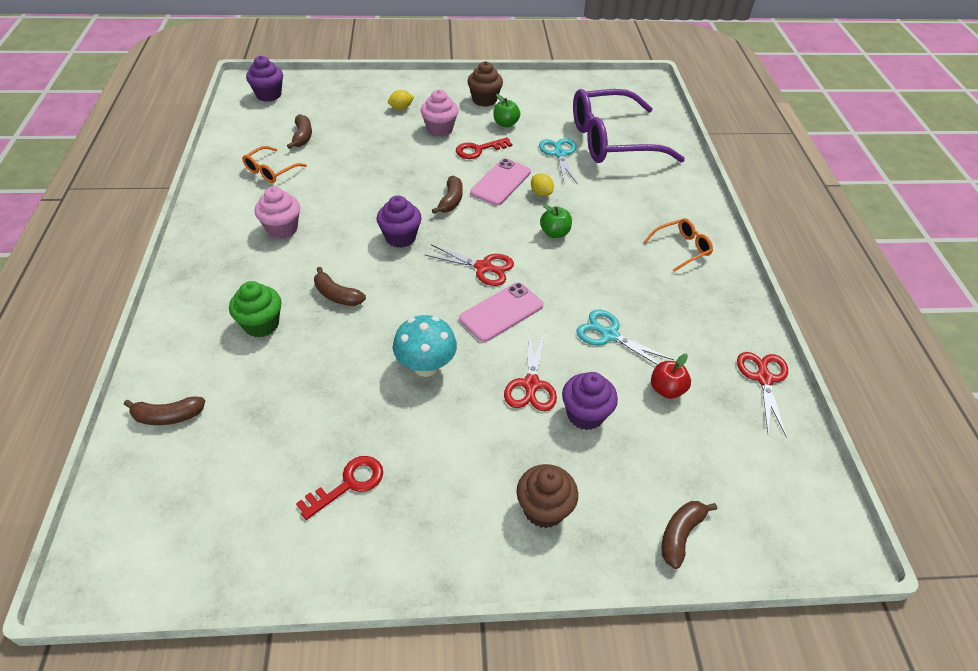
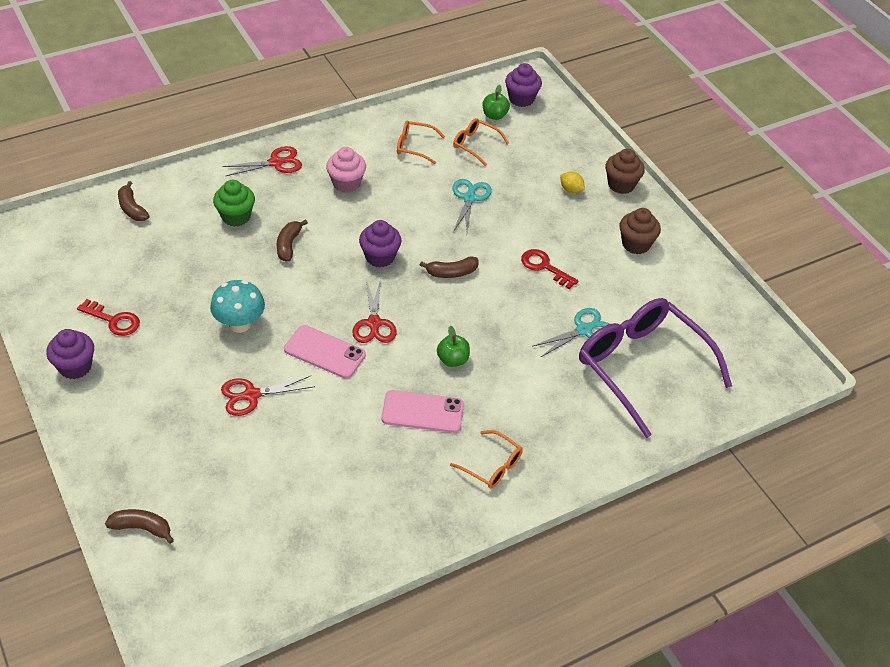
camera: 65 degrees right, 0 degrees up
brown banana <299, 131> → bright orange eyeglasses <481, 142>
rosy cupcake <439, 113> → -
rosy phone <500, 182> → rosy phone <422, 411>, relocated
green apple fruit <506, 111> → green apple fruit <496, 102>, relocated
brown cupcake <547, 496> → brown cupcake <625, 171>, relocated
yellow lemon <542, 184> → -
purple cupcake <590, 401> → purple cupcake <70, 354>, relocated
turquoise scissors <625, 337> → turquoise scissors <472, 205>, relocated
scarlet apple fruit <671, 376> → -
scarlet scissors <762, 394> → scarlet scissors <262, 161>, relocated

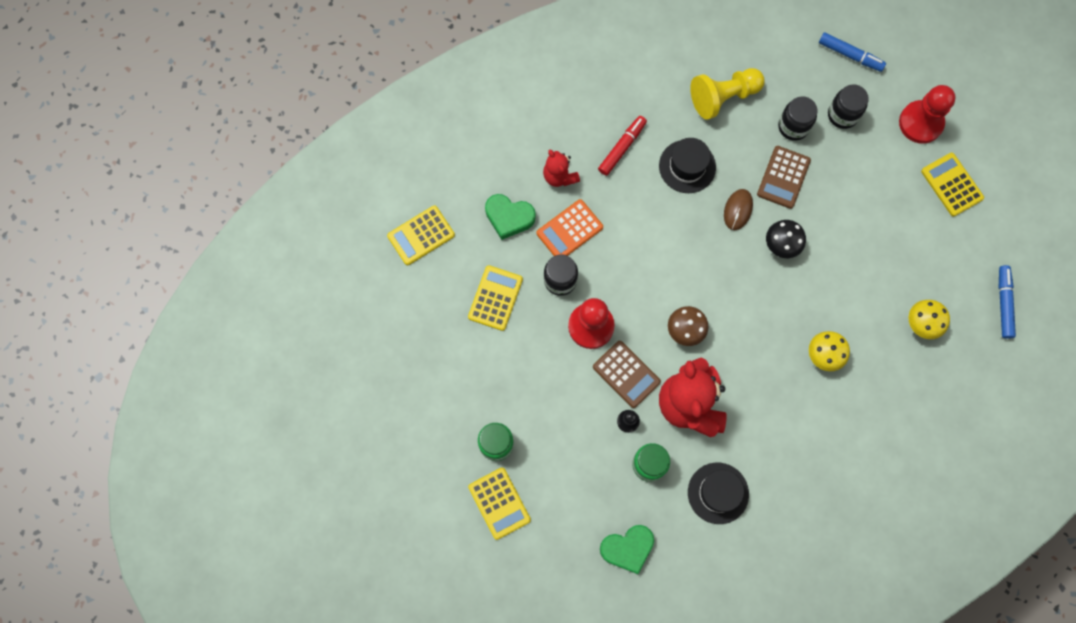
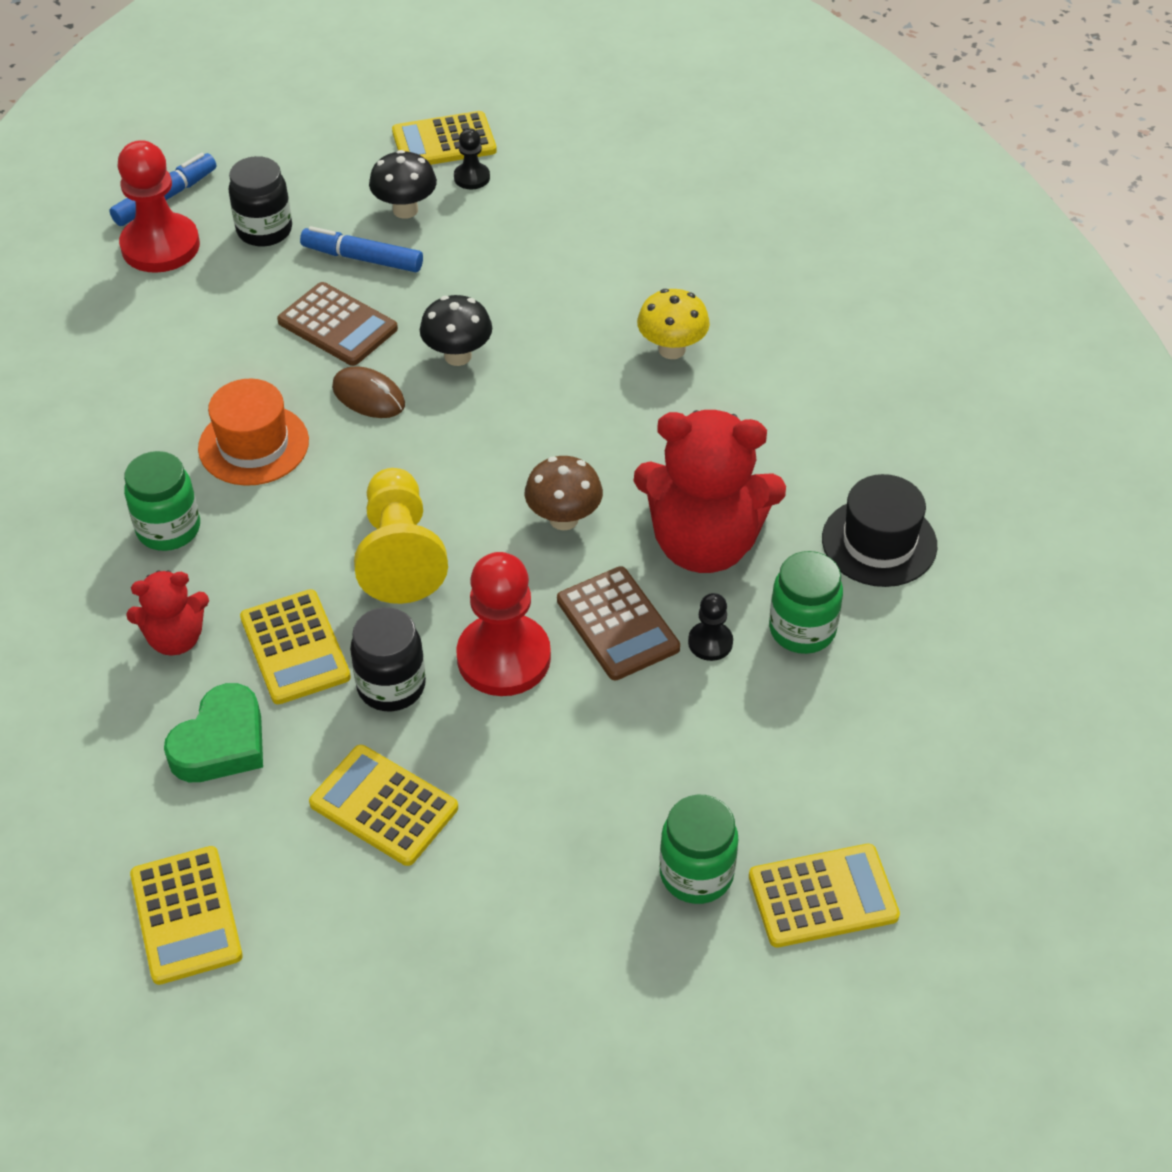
camera: 75 degrees left, 25 degrees down
bright orange calculator <569, 227> → yellow calculator <295, 646>
brown calculator <627, 374> → brown calculator <618, 623>, 90 degrees clockwise
scarlet marker <622, 146> → green preserve jar <162, 501>
green heart <627, 549> → -
jet-black tall hat <687, 165> → bright orange tall hat <253, 432>
yellow pawn <727, 94> → yellow pawn <401, 536>, relocated
jet-black preserve jar <797, 118> → -
scarlet pawn <927, 114> → scarlet pawn <159, 206>, relocated
yellow fungus <929, 319> → -
blue marker <1007, 302> → blue marker <361, 249>, relocated
- → jet-black fungus <403, 184>
- → jet-black pawn <472, 158>

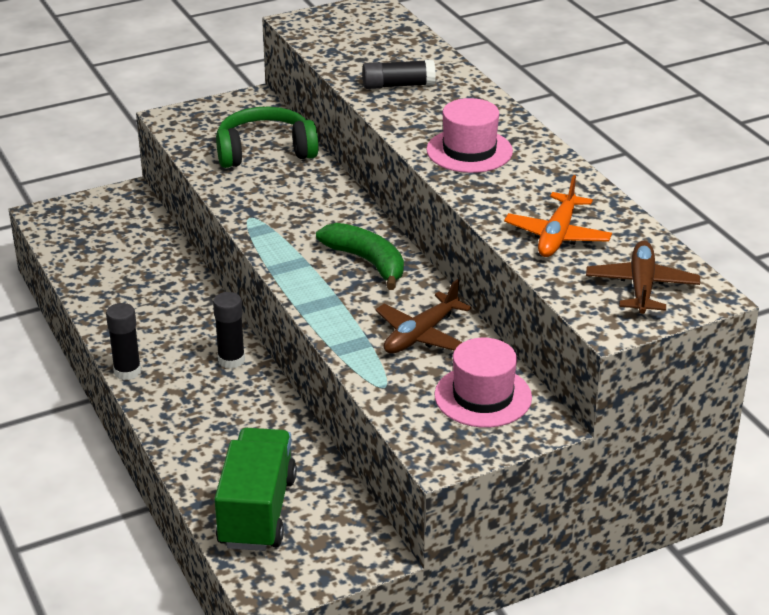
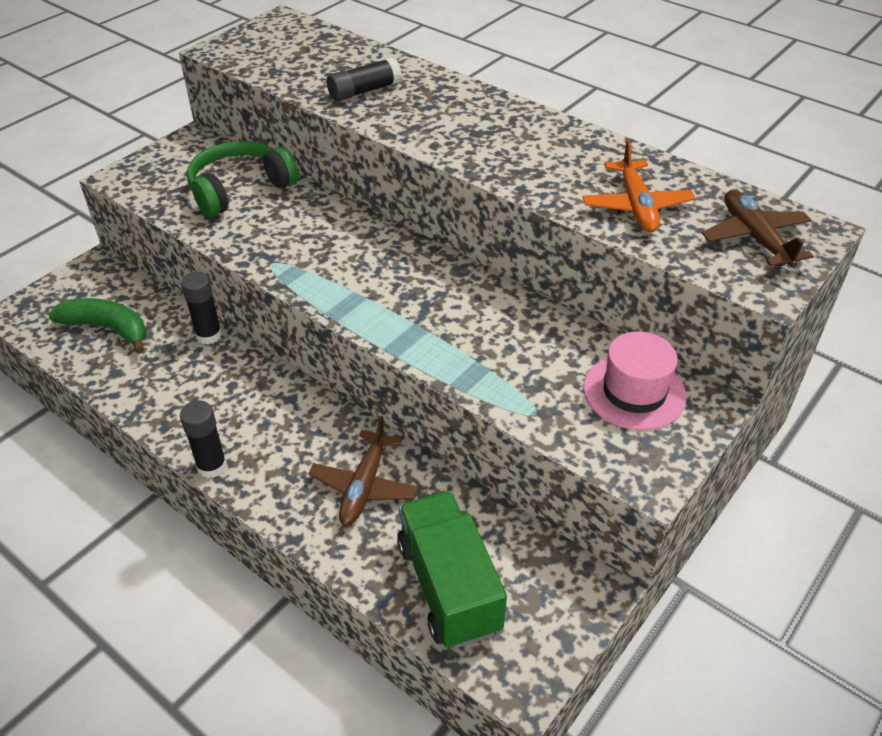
camera: 25 degrees left, 10 degrees up
jet-black glue <229, 330> → jet-black glue <201, 308>, relocated
green banana <360, 256> → green banana <97, 326>, relocated
brown aeroplane <423, 316> → brown aeroplane <363, 471>, relocated
rosy tall hat <469, 135> → -

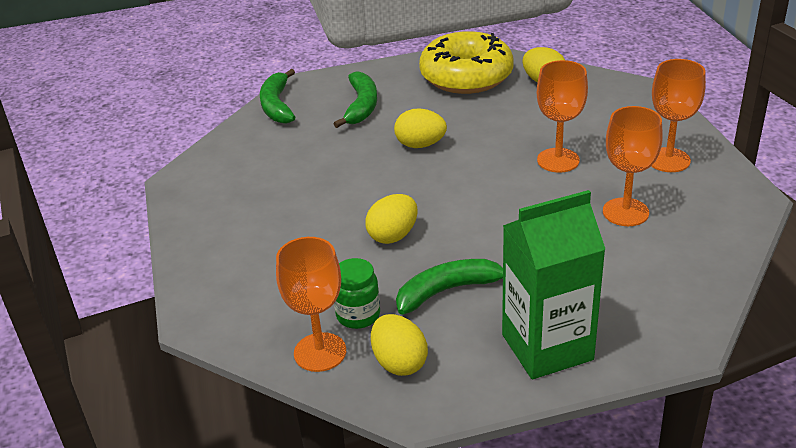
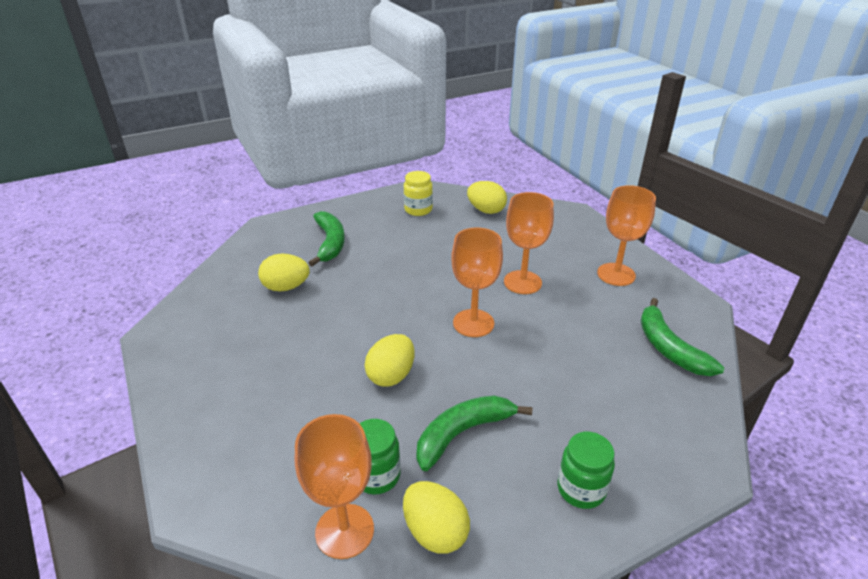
camera: 15 degrees left, 0 degrees up
green banana <277, 96> → green banana <682, 337>, relocated
yellow toy egg <420, 128> → yellow toy egg <284, 272>, relocated
yellow glazed donut <466, 62> → yellow preserve jar <418, 193>
green juice carton <553, 284> → green preserve jar <586, 470>
bright orange wine glass <633, 166> → bright orange wine glass <477, 282>, relocated

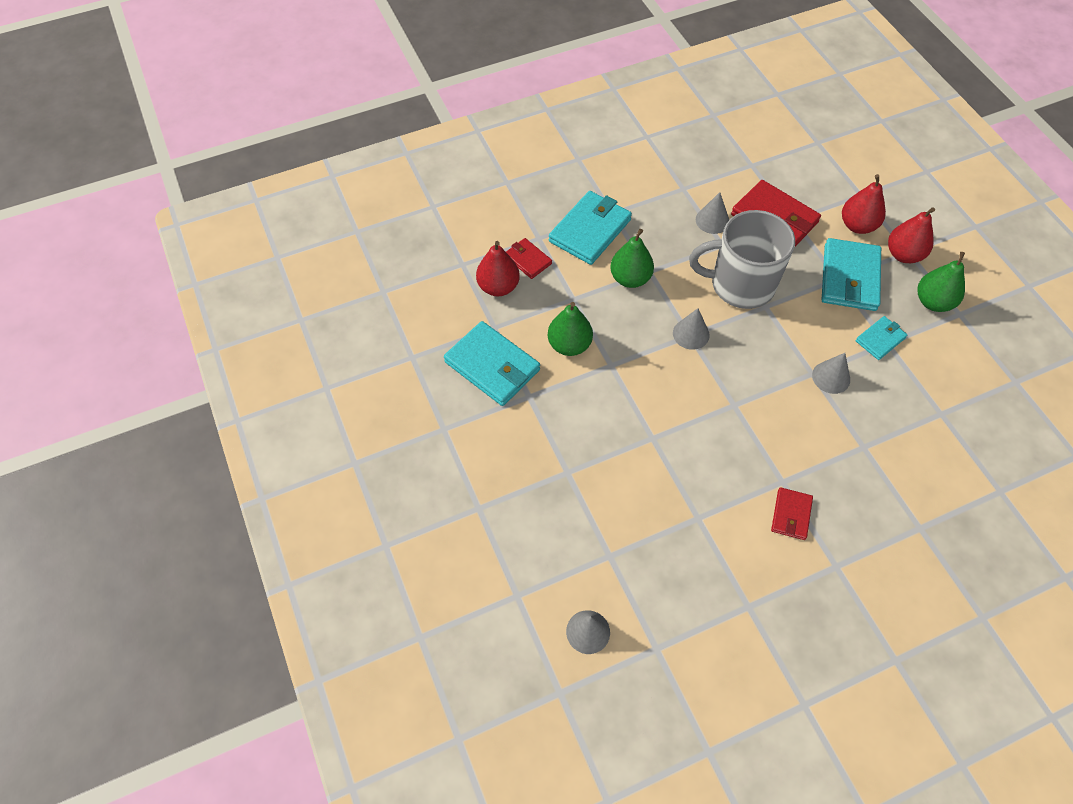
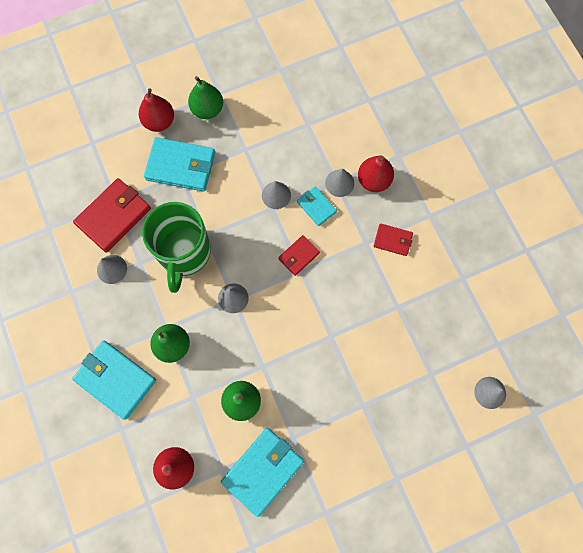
camera: 90 degrees left, 15 degrees up
scarlet wallet <529, 258> → scarlet wallet <299, 255>, relocated
ash-grey coffee mug <742, 259> → green coffee mug <176, 247>
scarlet pear fruit <864, 204> → scarlet pear fruit <376, 174>, relocated
turquoise wallet <881, 338> → turquoise wallet <317, 206>, relocated
- → ash-grey cone shape <339, 182>

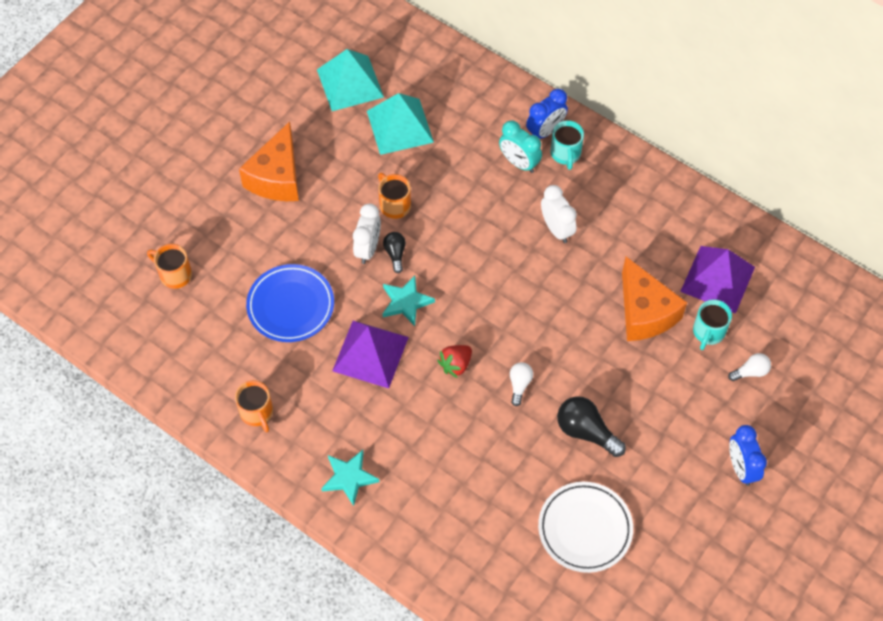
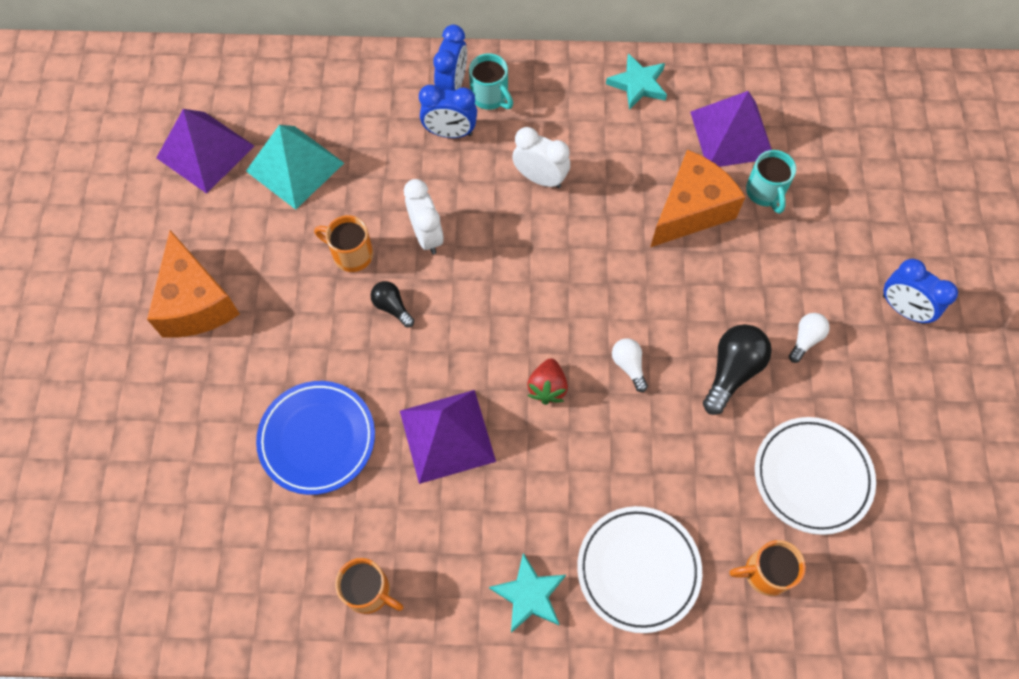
camera: 35 degrees left, 5 degrees up
bright orange coffee mug <169, 266> → bright orange coffee mug <767, 568>, relocated
turquoise pyramid shape <350, 80> → purple pyramid shape <205, 151>
white bedside clock <367, 234> → white bedside clock <424, 216>, relocated
turquoise star <409, 300> → turquoise star <636, 81>, relocated
turquoise bedside clock <520, 146> → blue bedside clock <448, 111>
jet-black lightbulb <591, 426> → jet-black lightbulb <737, 369>, 120 degrees clockwise
bright orange cheese <654, 299> → bright orange cheese <698, 198>, 75 degrees counterclockwise
white lightbulb <749, 367> → white lightbulb <809, 338>, relocated
- → white dinner plate <639, 569>

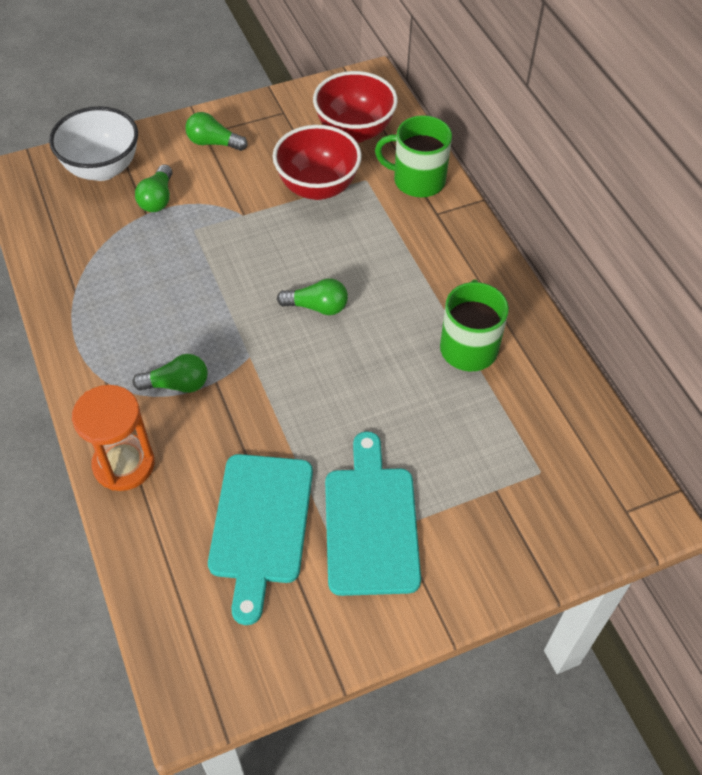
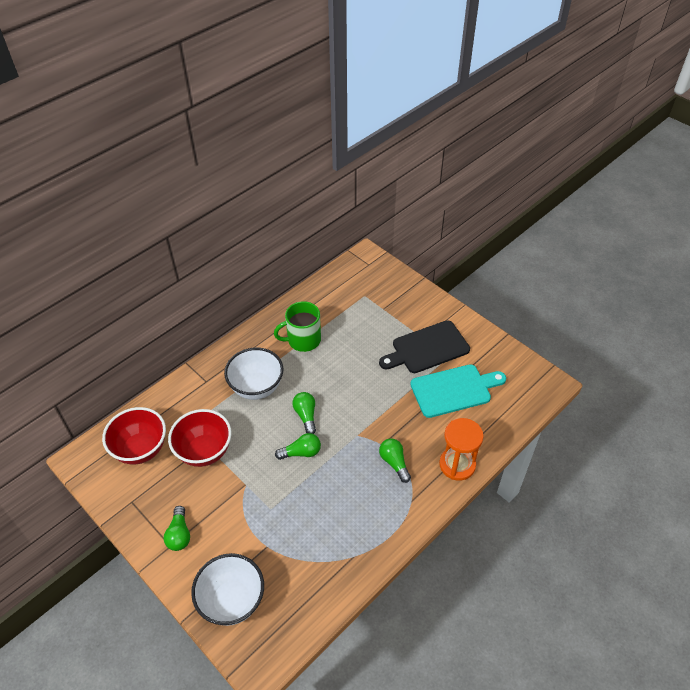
camera: 110 degrees left, 5 degrees down
green lightbulb <153, 188> → green lightbulb <298, 446>, relocated
turquoise cutting board <373, 513> → jet-black cutting board <424, 346>
green coffee mug <413, 156> → -
- → white serving bowl <254, 374>

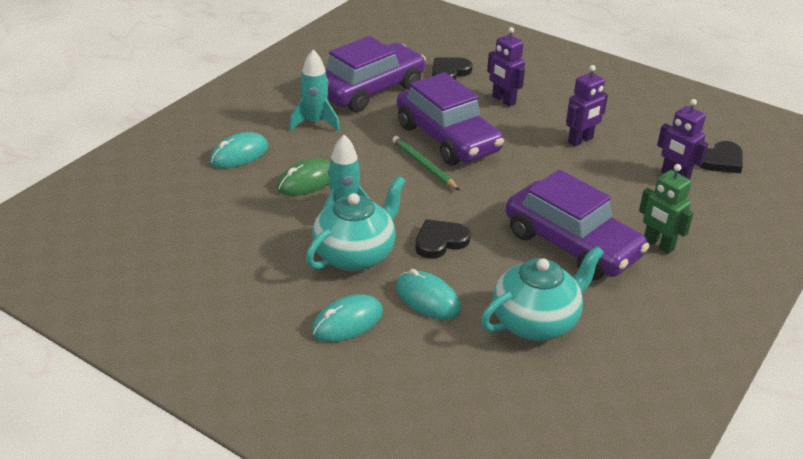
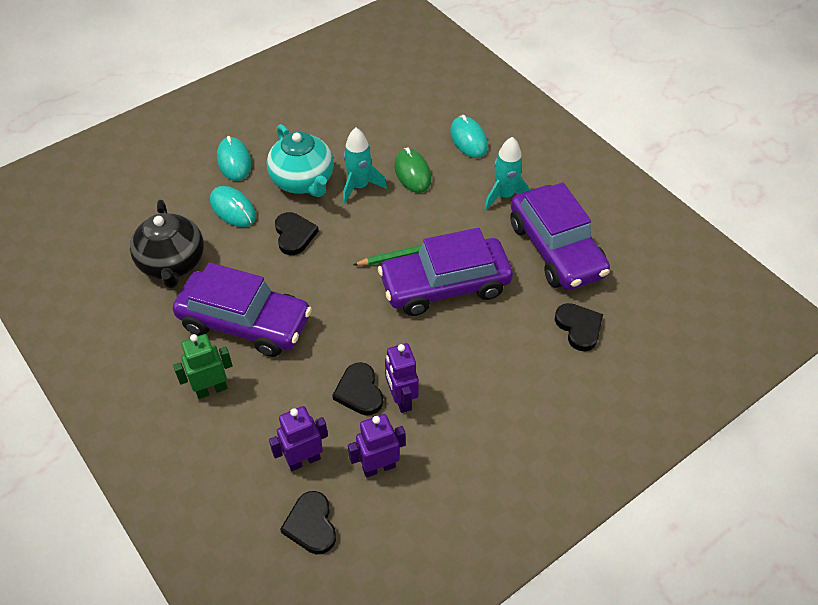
camera: 110 degrees right, 15 degrees up
turquoise PC mouse <428, 294> → turquoise PC mouse <233, 206>, 75 degrees clockwise
turquoise tea pot <542, 293> → jet-black tea pot <167, 244>
purple robot figure <506, 67> → purple robot figure <376, 446>, relocated
purple car <578, 225> → purple car <242, 309>, 135 degrees counterclockwise
- → jet-black heart <357, 389>

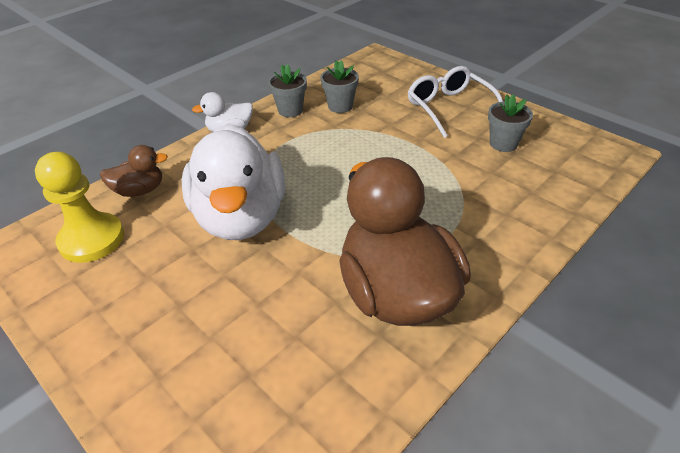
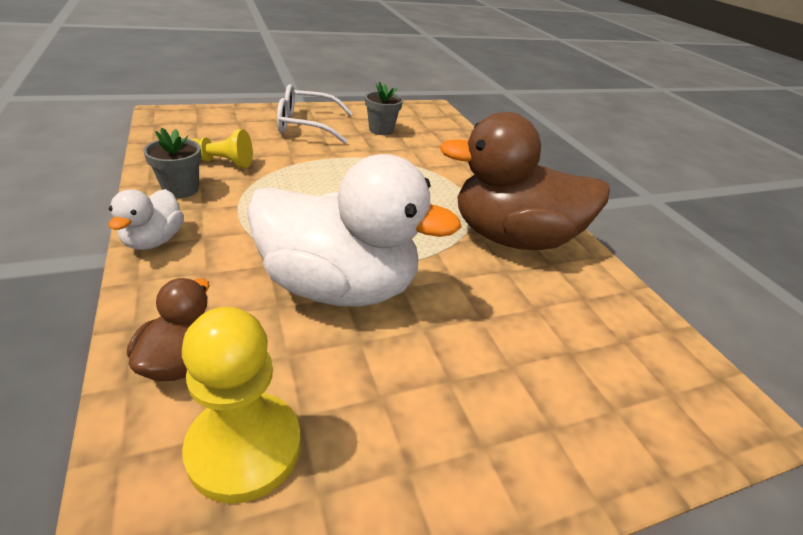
camera: 70 degrees left, 5 degrees down
ash-grey plant pot <339, 86> → yellow pawn <221, 148>

